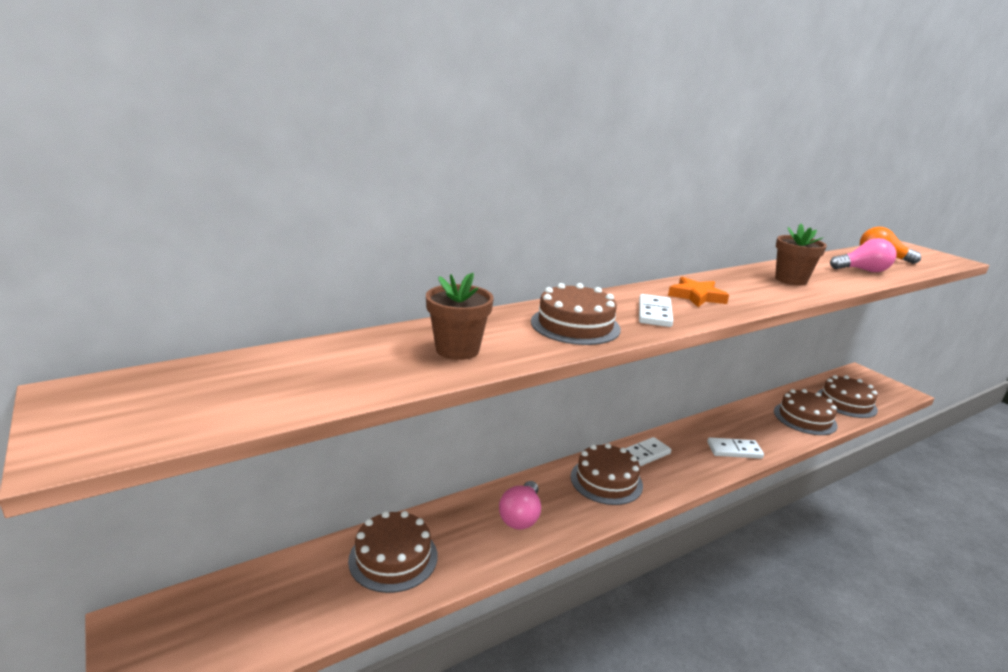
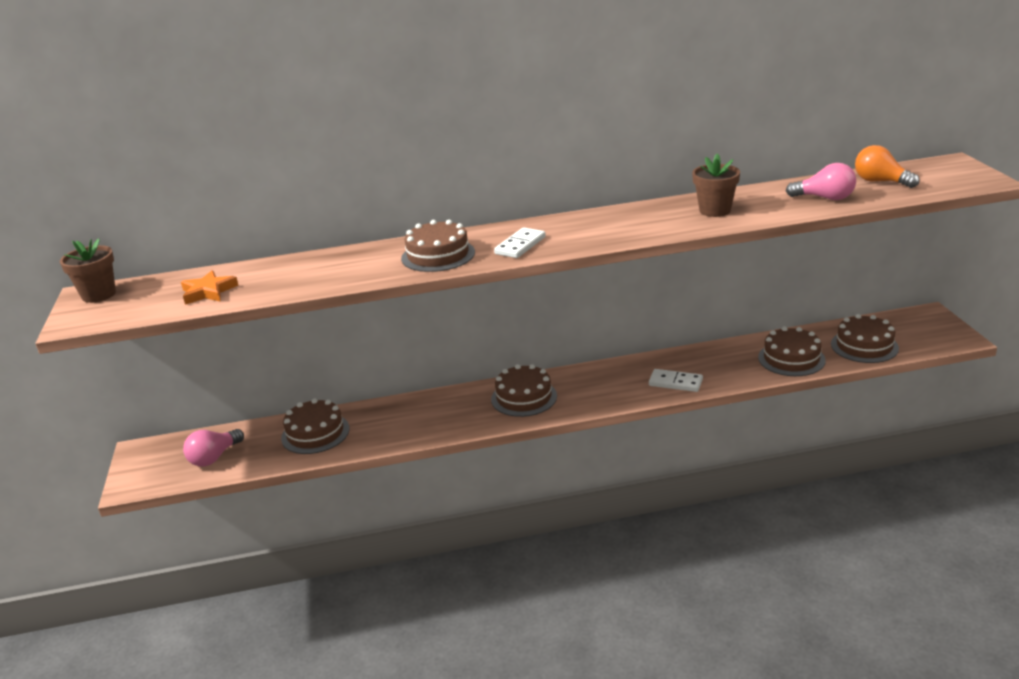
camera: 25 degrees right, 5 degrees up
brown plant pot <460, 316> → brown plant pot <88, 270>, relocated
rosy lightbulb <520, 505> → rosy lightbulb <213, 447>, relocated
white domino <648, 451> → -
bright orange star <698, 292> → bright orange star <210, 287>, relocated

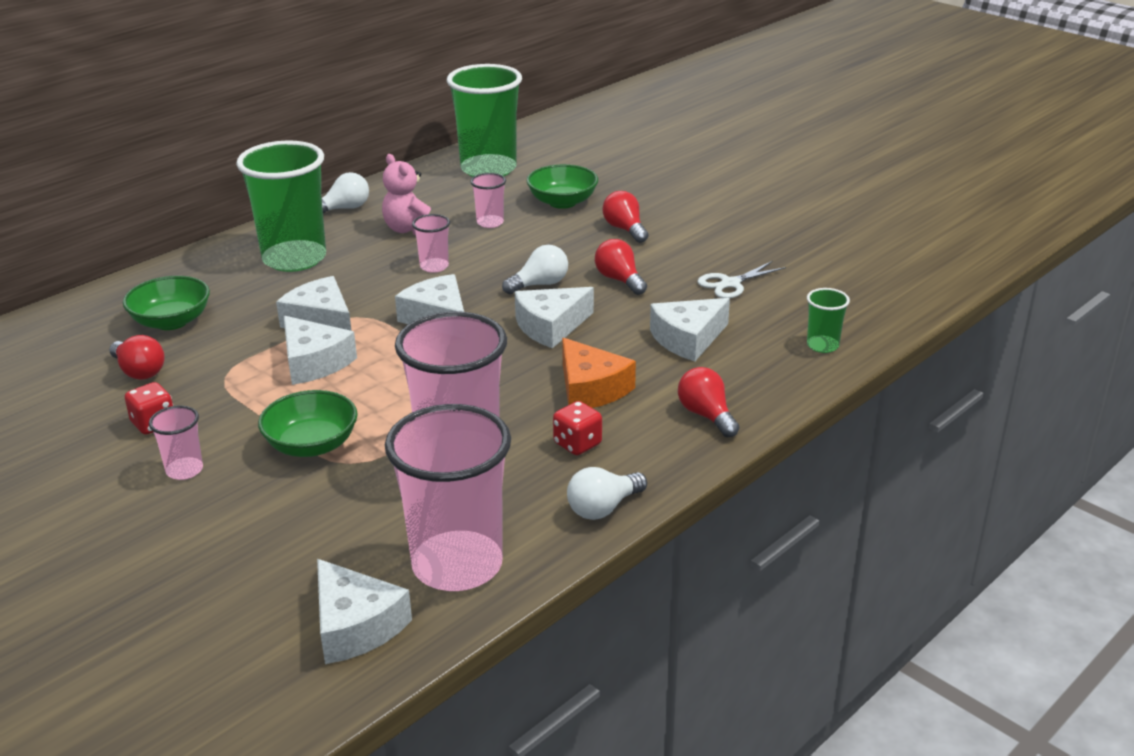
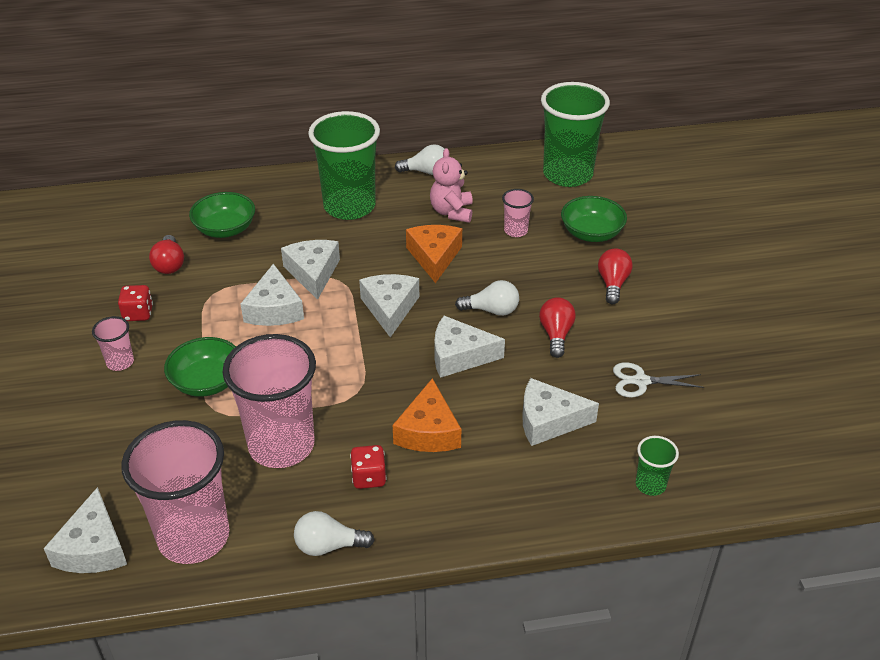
camera: 35 degrees right, 10 degrees up
rosy beaker <431, 243> → bright orange cheese <434, 254>
scarlet lightbulb <708, 402> → -

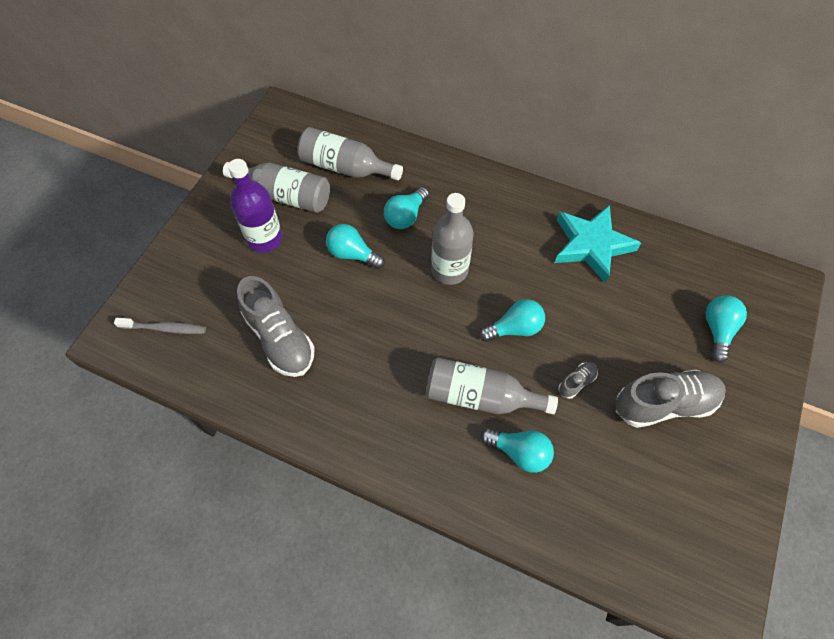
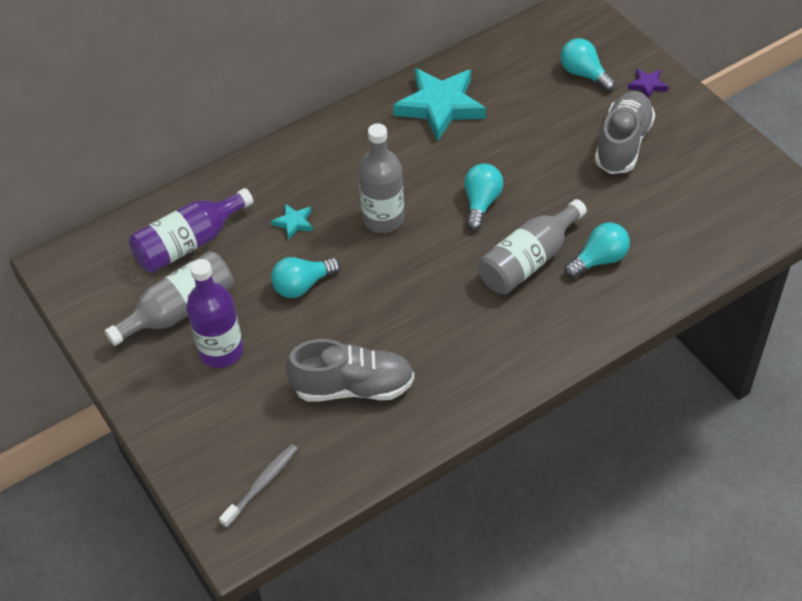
camera: 55 degrees left, 10 degrees down
ash-grey flask <350, 154> → purple flask <191, 230>
turquoise lightbulb <406, 208> → turquoise star <292, 221>
ash-grey shoe <578, 380> → -
- → purple star <648, 83>

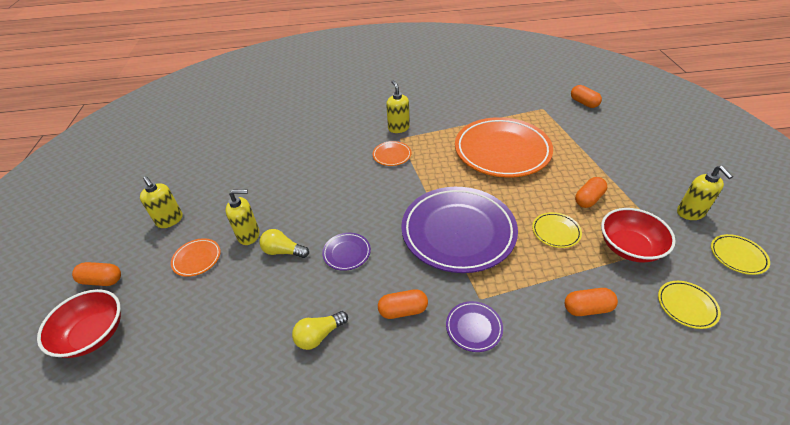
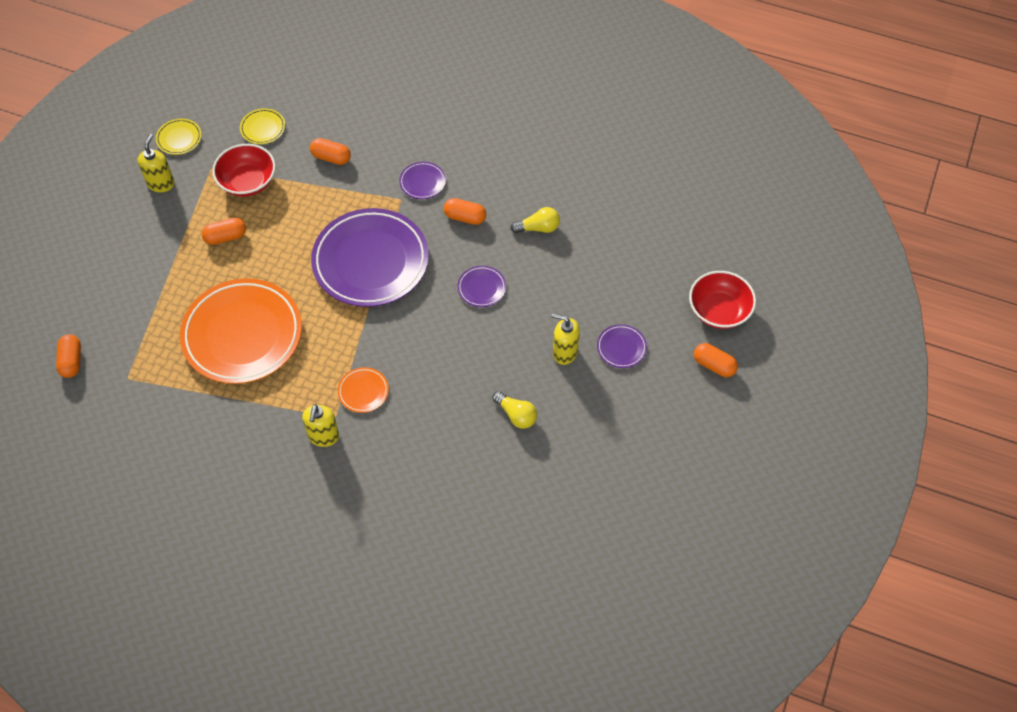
camera: 155 degrees left, 15 degrees up
yellow soap dispenser <161, 202> → -
bright orange dinner plate <196, 257> → purple dinner plate <622, 346>
yellow lightbulb <284, 243> → yellow lightbulb <514, 410>, relocated
yellow dinner plate <557, 230> → -

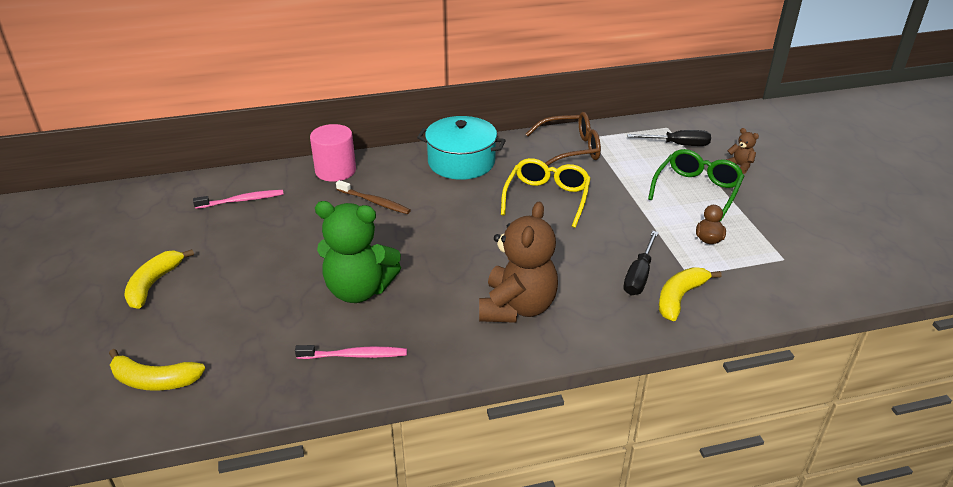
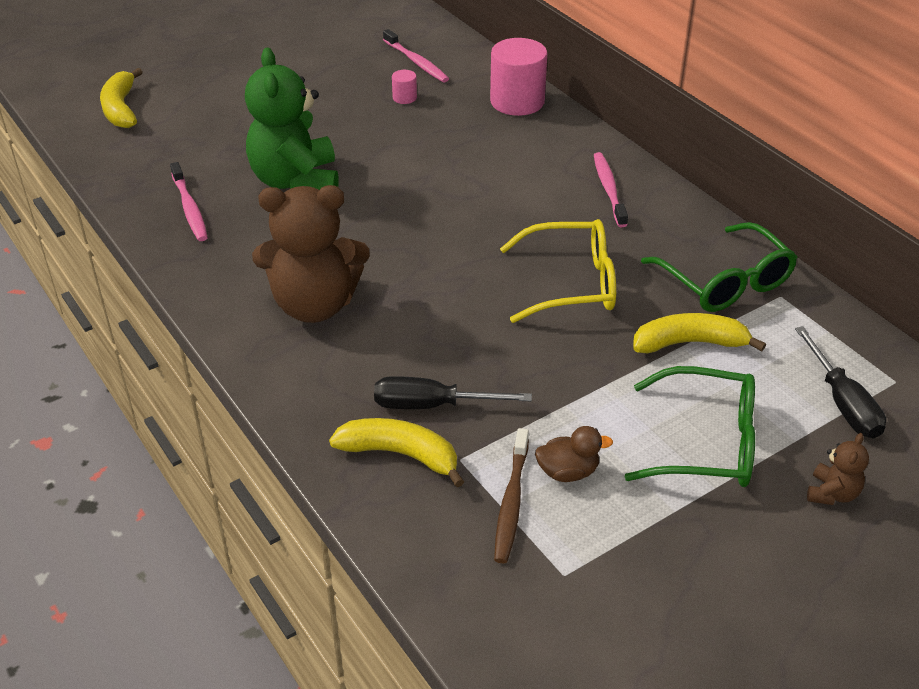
camera: 70 degrees right, 5 degrees up
yellow banana <159, 279> → yellow banana <699, 333>, relocated
brown tooth brush <373, 197> → brown tooth brush <511, 495>, relocated
turquoise stockpot <461, 148> → rosy tooth brush <611, 189>
brown eyeglasses <563, 139> → green eyeglasses <719, 267>
- → rosy solid cylinder <404, 87>

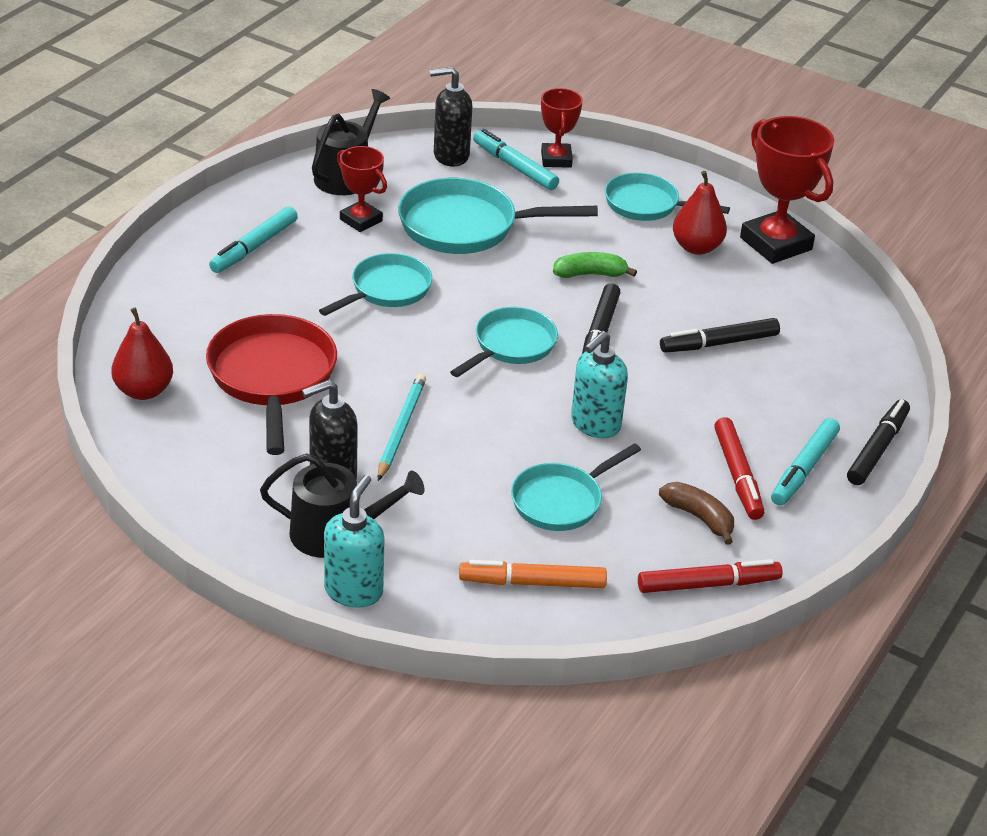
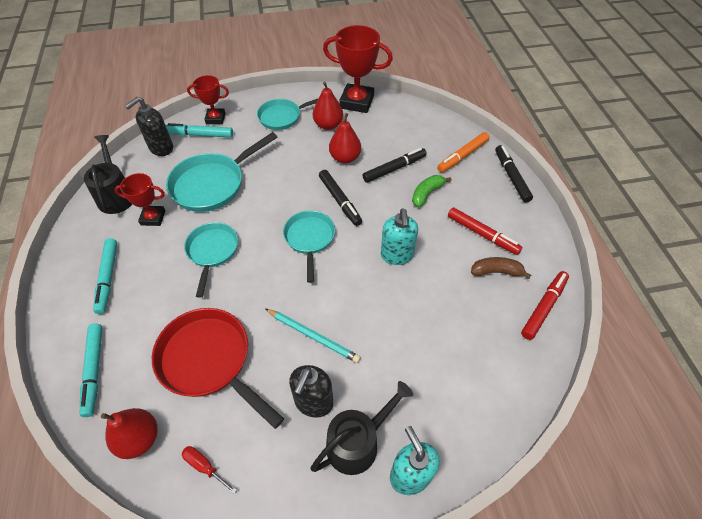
camera: 40 degrees left, 15 degrees up
turquoise wooden pencil <402, 427> → turquoise wooden pencil <313, 336>, 150 degrees clockwise
bright orange marker <533, 574> → bright orange marker <463, 152>, relocated
turquoise frying pan <576, 487> → -
scarlet award cup <562, 128> → scarlet award cup <208, 99>, 45 degrees counterclockwise
green banana <595, 265> → green banana <431, 191>, relocated
jet-black marker <720, 335> → jet-black marker <395, 165>, 150 degrees counterclockwise
turquoise marker <805, 462> → turquoise marker <91, 370>, relocated
- → scarlet hand screwdriver <209, 470>
- → scarlet pear fruit <345, 138>

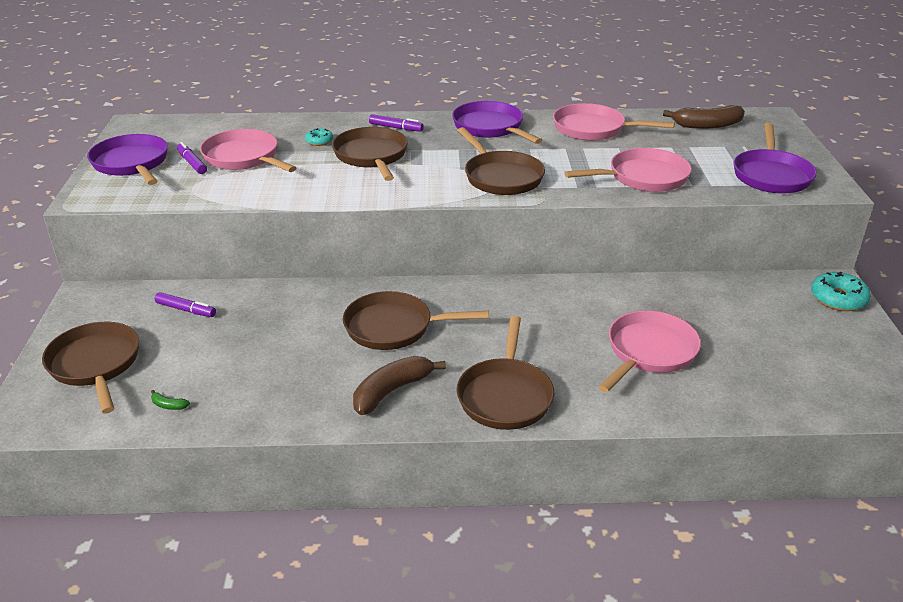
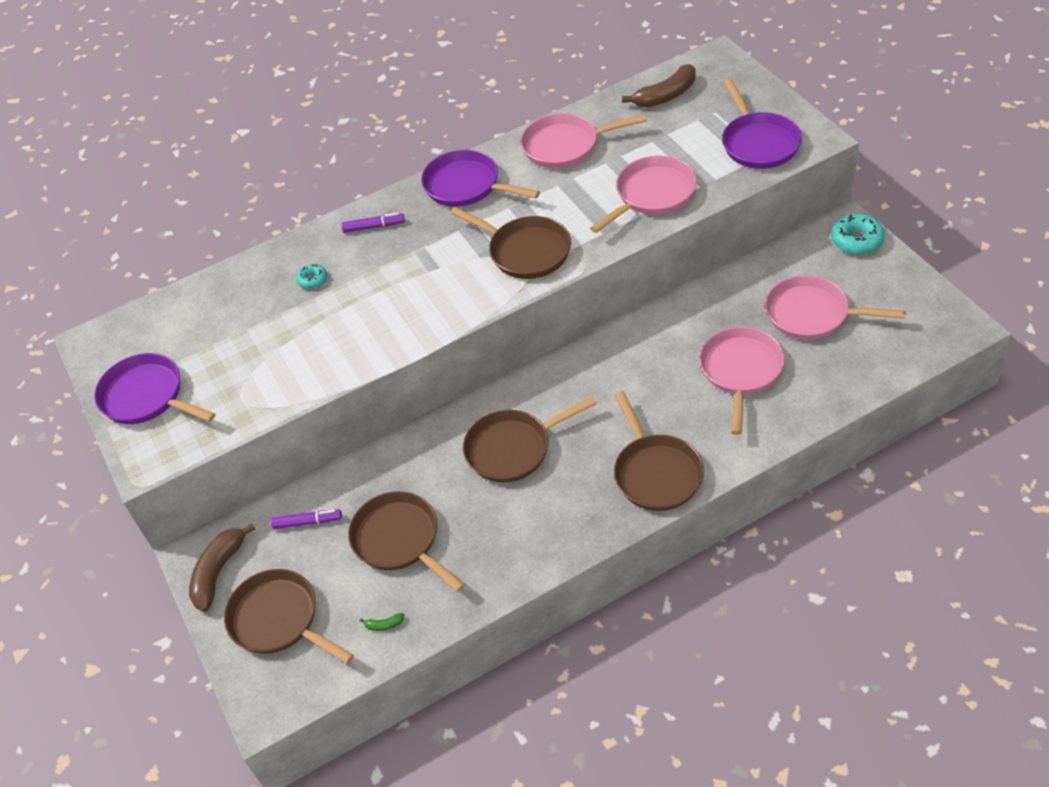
camera: 20 degrees left, 15 degrees up
purple marker <192, 158> → -
rosy frying pan <248, 150> → rosy frying pan <835, 307>, relocated
brown frying pan <370, 154> → brown frying pan <406, 541>, relocated
brown banana <399, 385> → brown banana <222, 567>, relocated

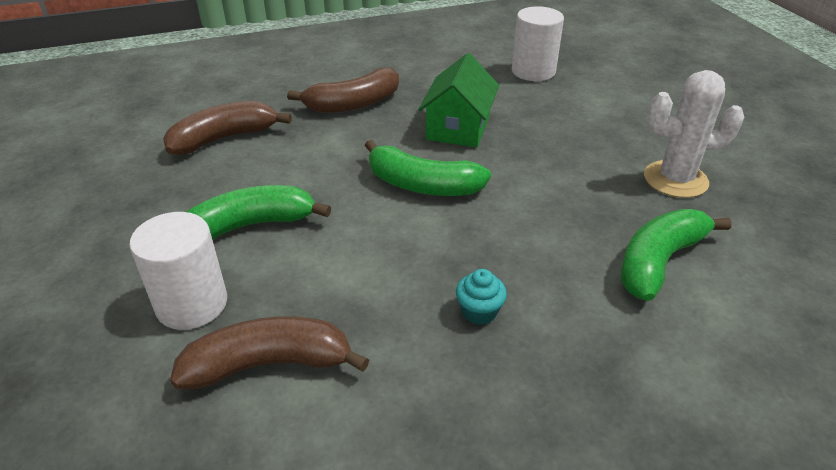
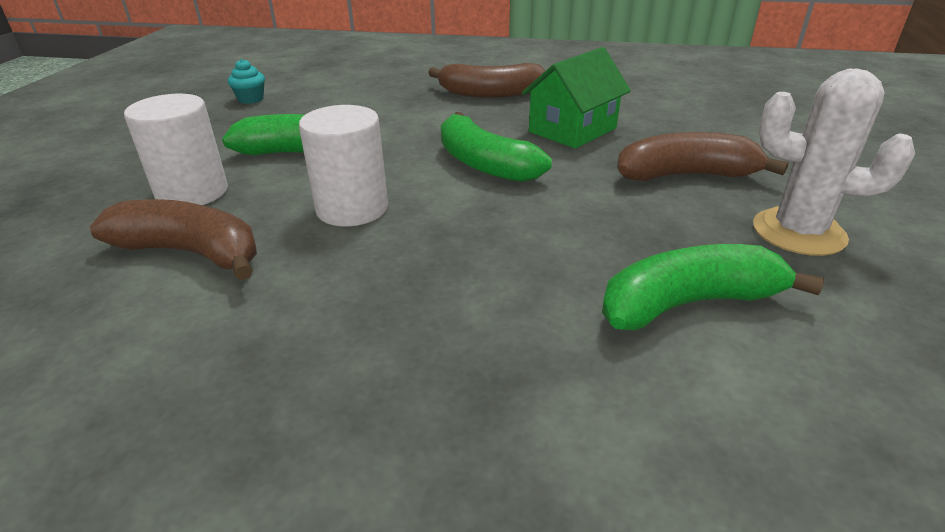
camera: 30 degrees right, 5 degrees down
brown banana <227, 128> → brown banana <703, 156>, relocated
turquoise cupcake <481, 297> → turquoise cupcake <246, 81>, relocated
white solid cylinder <538, 43> → white solid cylinder <343, 165>, relocated

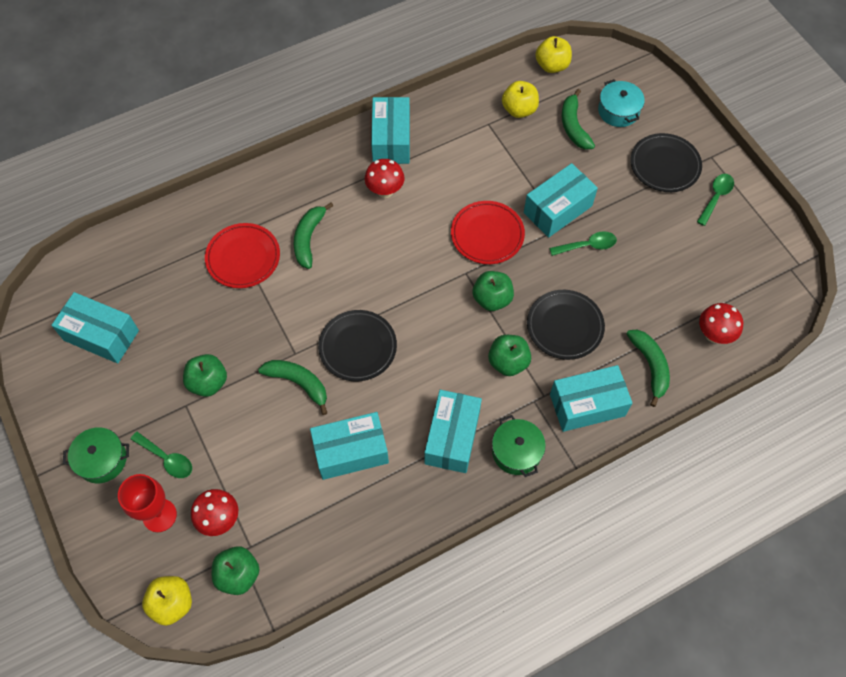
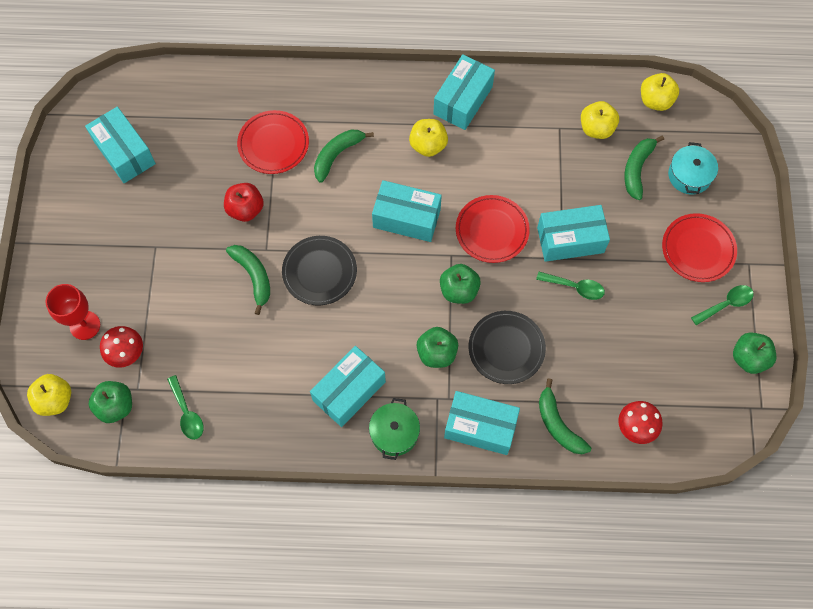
camera: 30 degrees right, 5 degrees up
green stockpot <96, 455> → -
green spoon <161, 455> → green spoon <185, 407>, relocated
green apple fruit <205, 375> → green apple fruit <754, 353>, relocated
turquoise box <349, 446> → turquoise box <407, 211>, relocated
scarlet fungus <384, 178> → yellow apple fruit <428, 138>
green banana <648, 368> → green banana <565, 416>, 135 degrees clockwise
jet-black dinner plate <666, 162> → scarlet dinner plate <699, 247>
- → scarlet apple fruit <244, 202>

